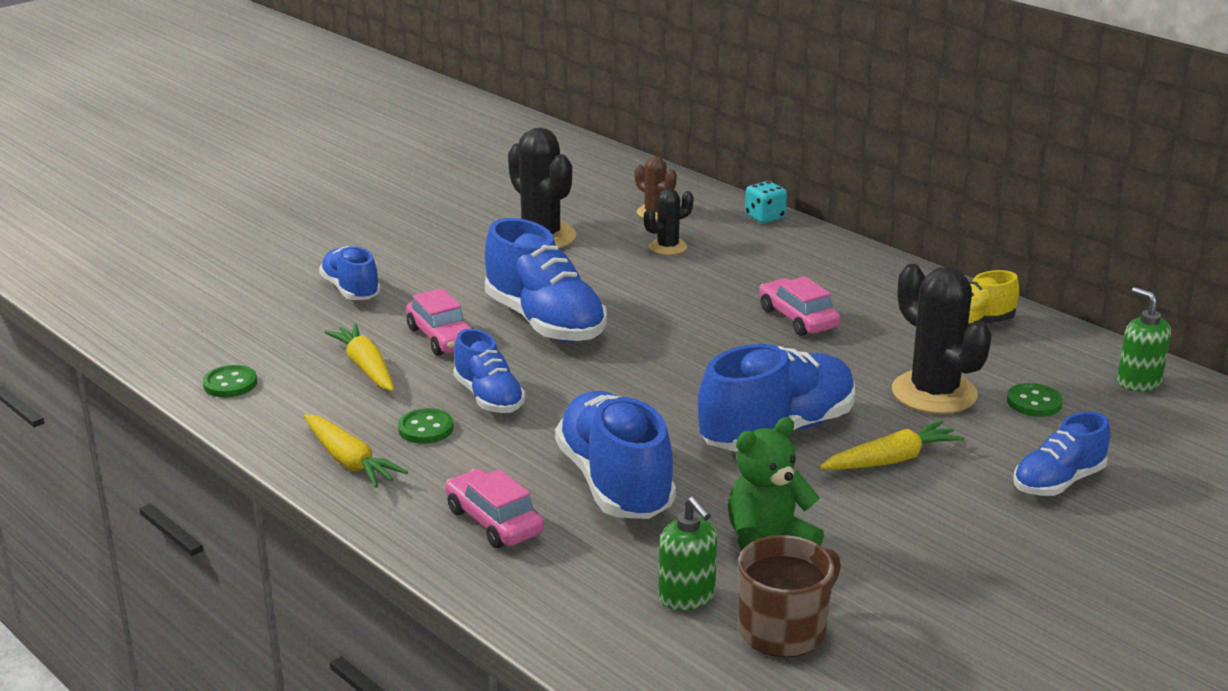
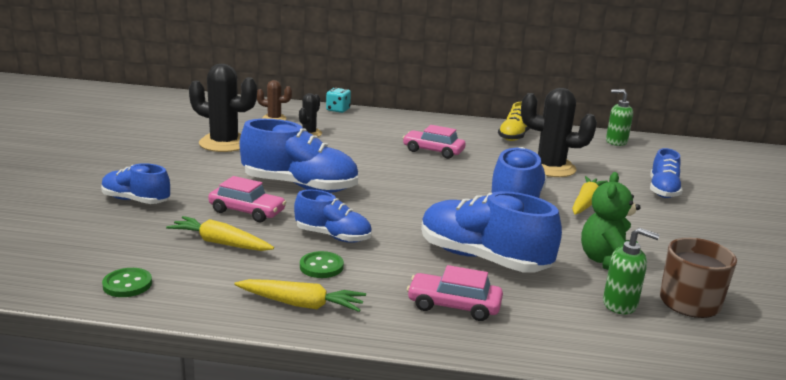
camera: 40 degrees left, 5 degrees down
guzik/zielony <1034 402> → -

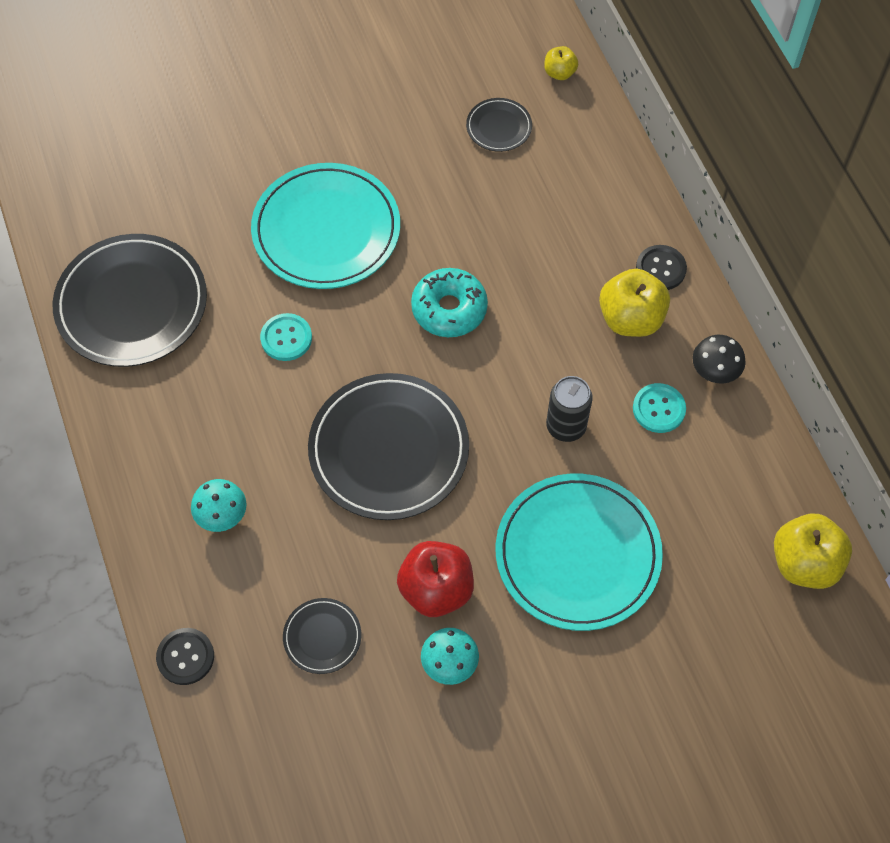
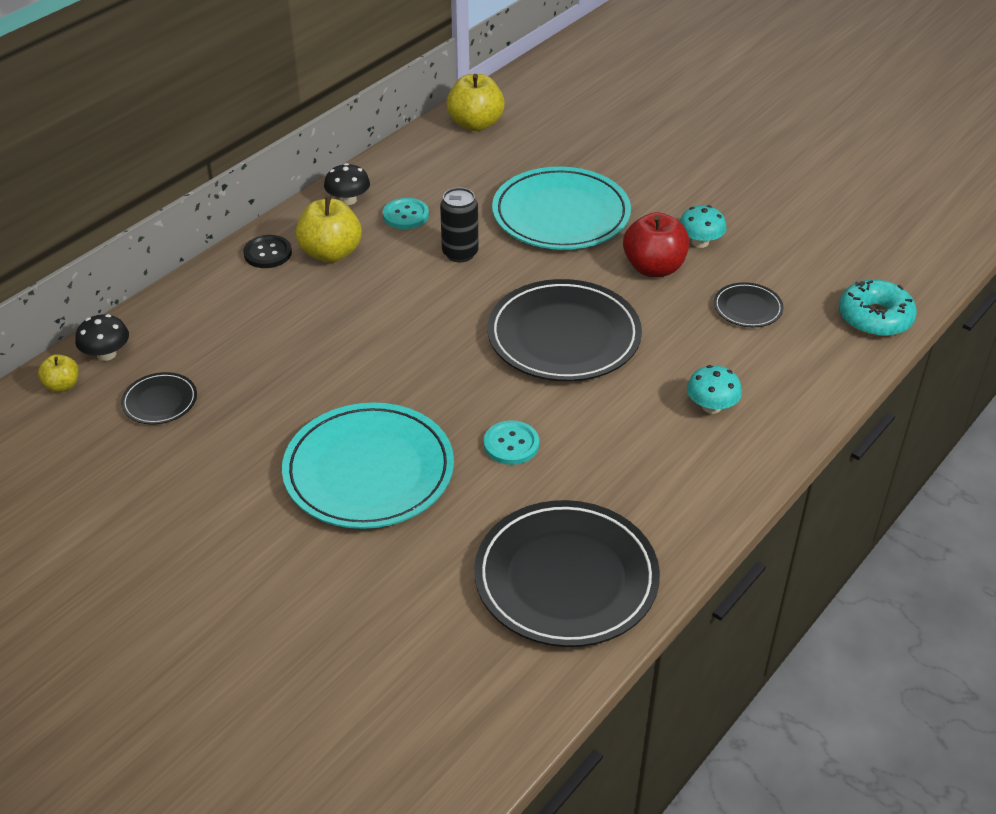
camera: 120 degrees left, 20 degrees down
donut/turkusowy <449 309> → donut/turkusowy <875 318>, move
guzik/czarny <185 657> → -
- → grzyb/czarny <106 354>

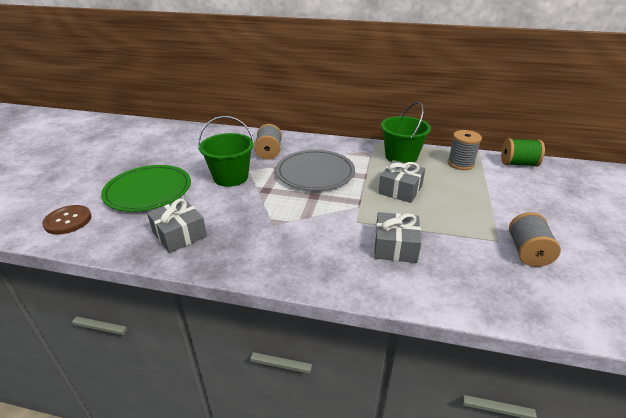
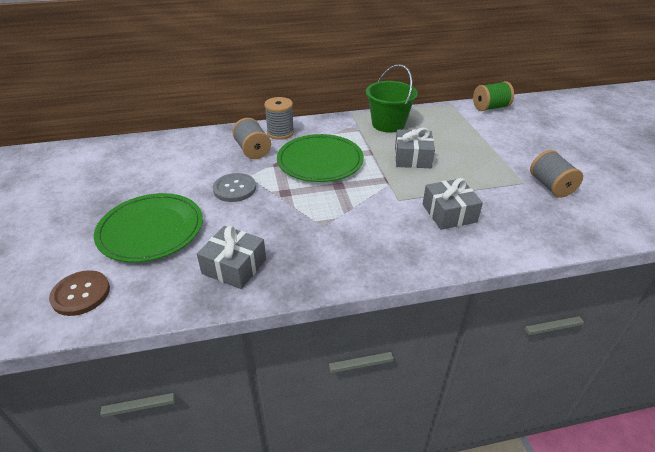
camera: 25 degrees left, 5 degrees up
wiadro/zielony <230 177> → guzik/szary <234 189>
szpulka/szary <460 164> → szpulka/szary <280 133>, move
talerz/szary <315 173> → talerz/zielony <320 161>

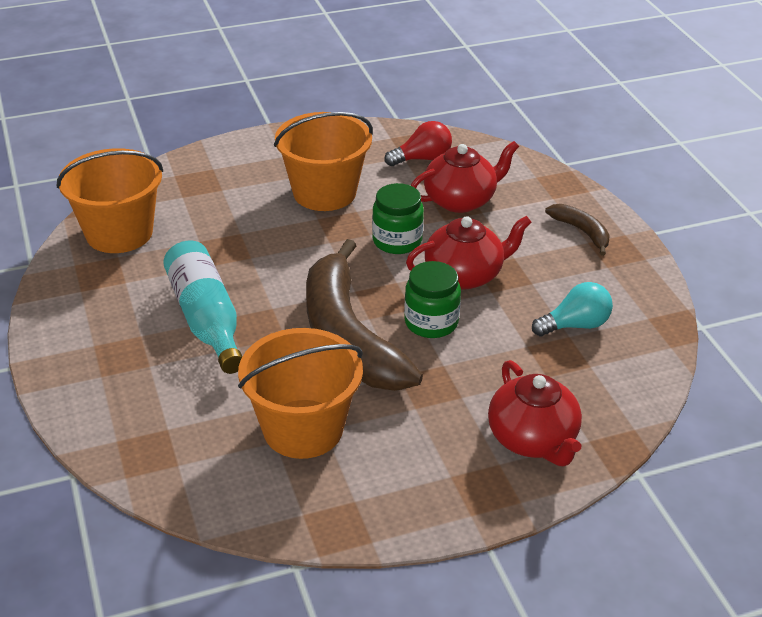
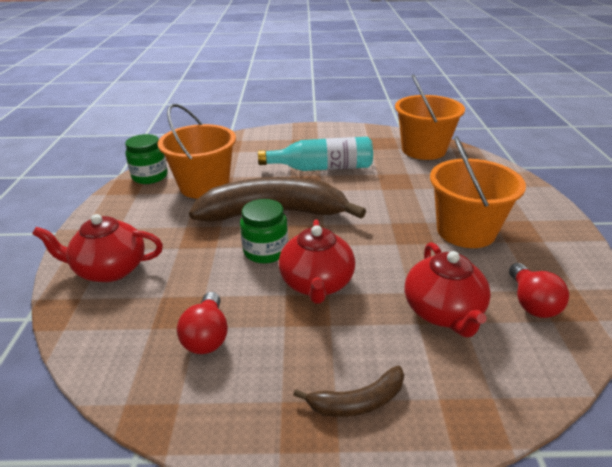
camera: 110 degrees right, 5 degrees down
słoik/zielony <397 241> → słoik/zielony <150 176>, move
żarówka/turkusowy <575 325> → żarówka/czerwony <207 336>

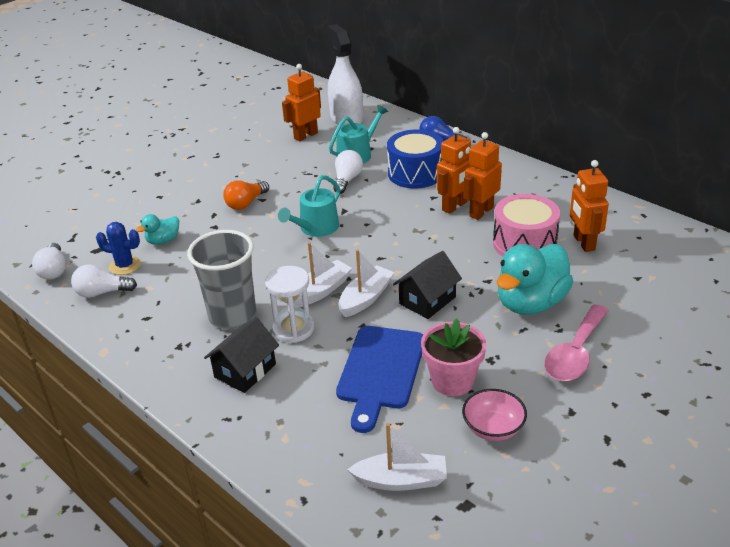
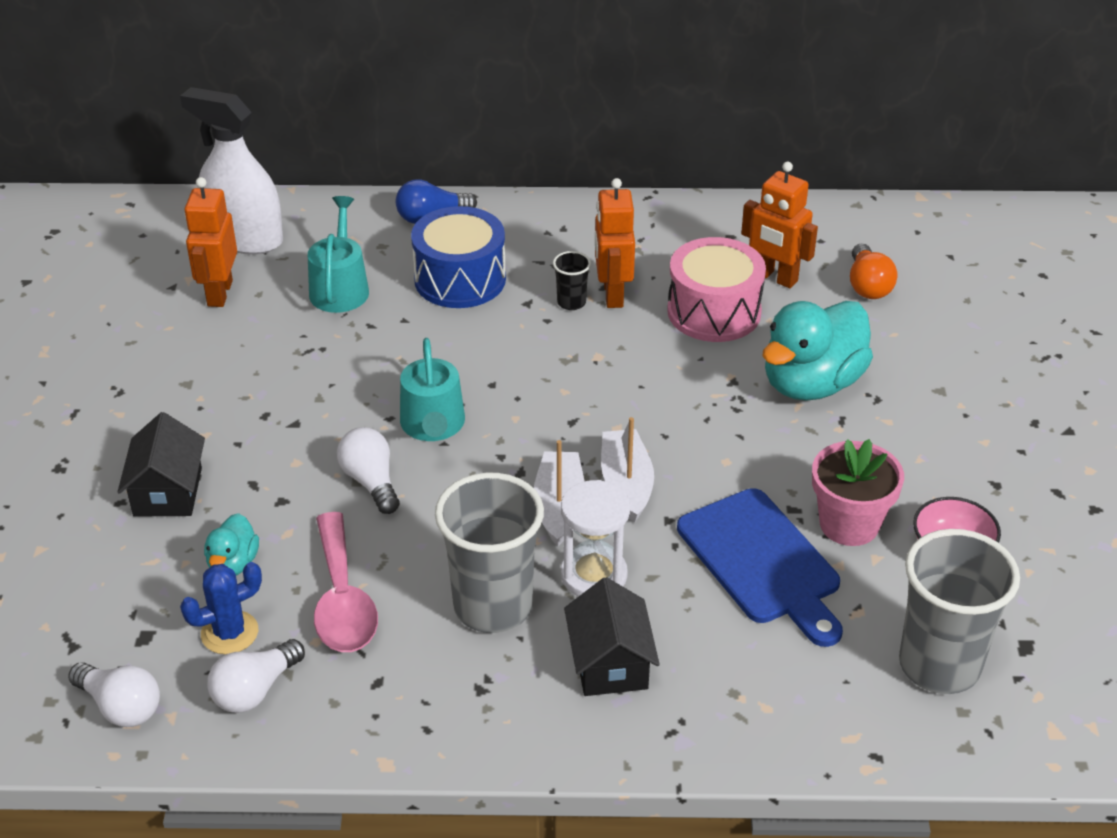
camera: 45 degrees left, 5 degrees up
robot/pomarańczowy <455 206> → szklanka/czarny <571 302>
żarówka/biały <347 180> → żarówka/biały <371 482>, move
żarówka/pomarańczowy <246 203> → żarówka/pomarańczowy <868 285>, move
kaczka/turkusowy <531 303> → kaczka/turkusowy <811 383>, 45 degrees clockwise
domek/czarny <427 300> → domek/czarny <168 492>, move
łyżka/różowy <575 353> → łyżka/różowy <342 600>, move
łódka/biały <401 480> → szklanka/szary <939 665>

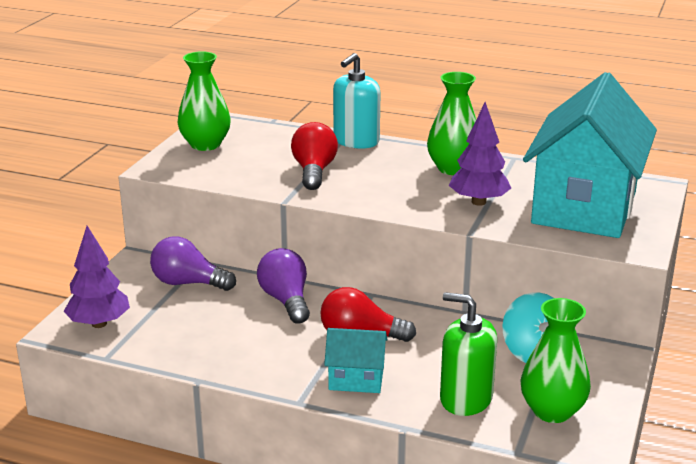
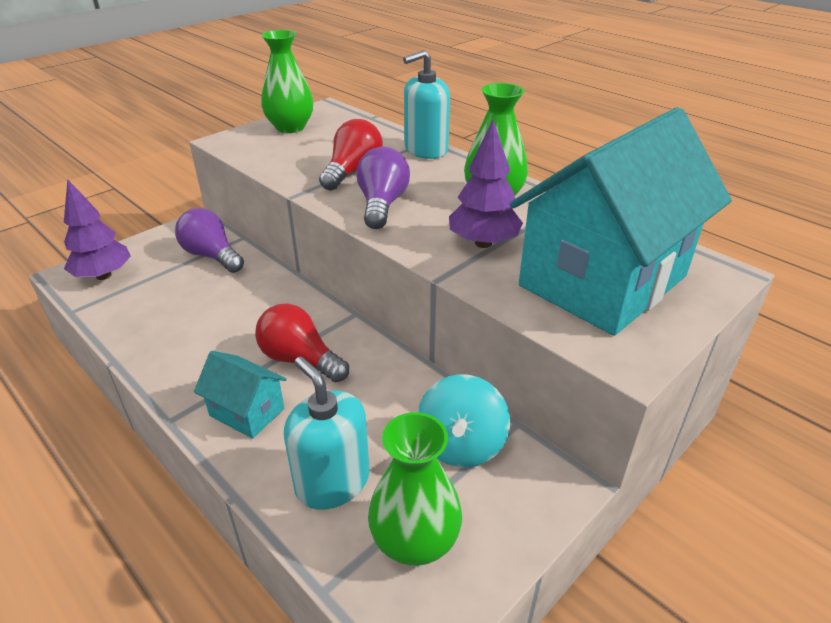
camera: 25 degrees right, 10 degrees up
żarówka/fioletowy <286 300> → żarówka/fioletowy <382 205>, move
dozownik mydła/zielony <466 399> → dozownik mydła/turkusowy <332 482>

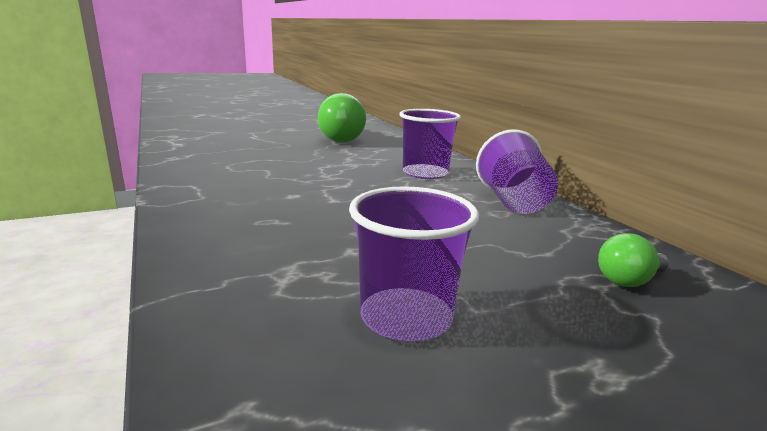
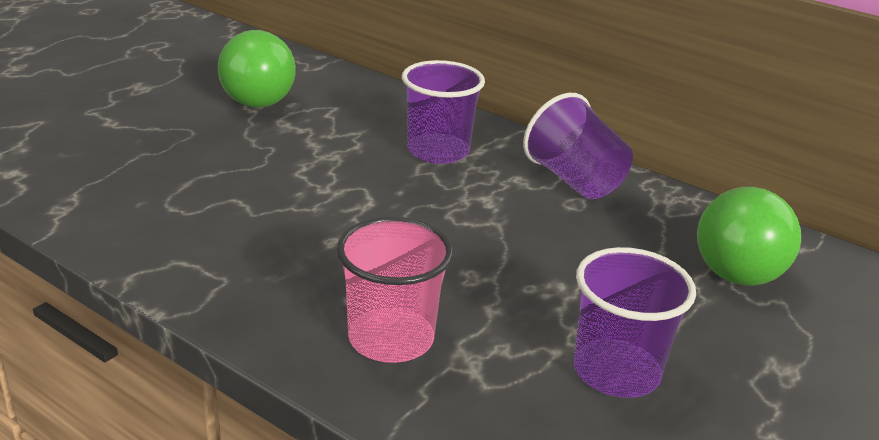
camera: 30 degrees left, 10 degrees up
żarówka/zielony <628 280> → żarówka/zielony <742 266>, x1.91
- → szklanka/różowy <391 338>

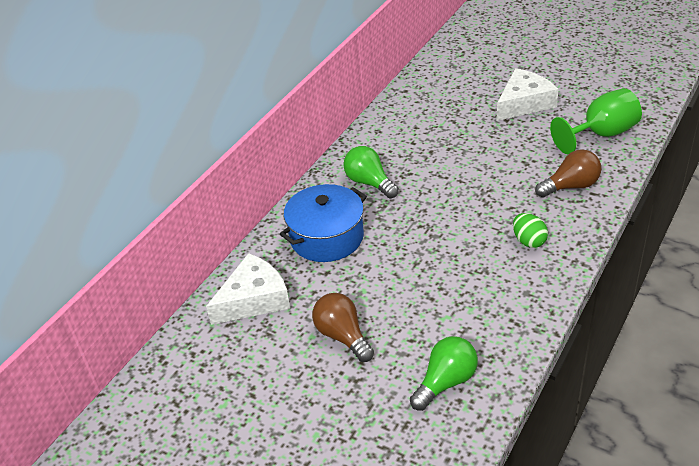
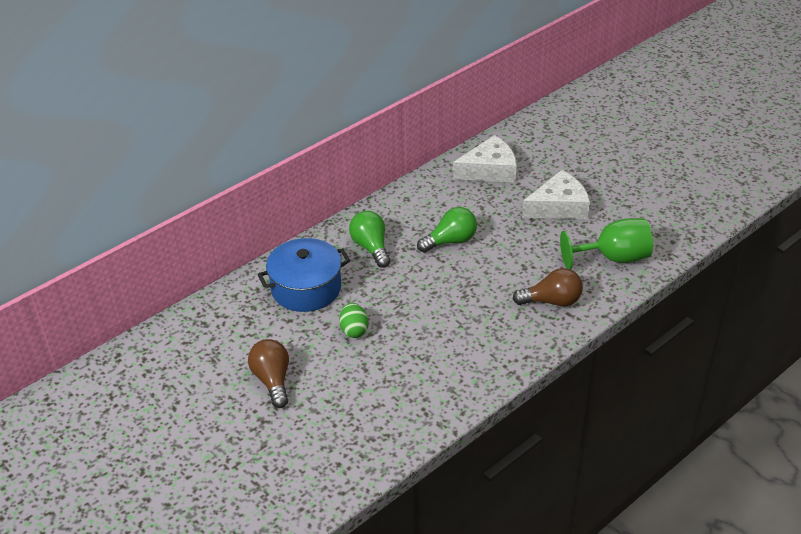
camera: 15 degrees right, 0 degrees up
jajko/zielony <528 241> → jajko/zielony <354 330>, move
ser/biały <254 299> → ser/biały <489 170>, move
żarówka/zielony <446 382> → żarówka/zielony <450 241>, move

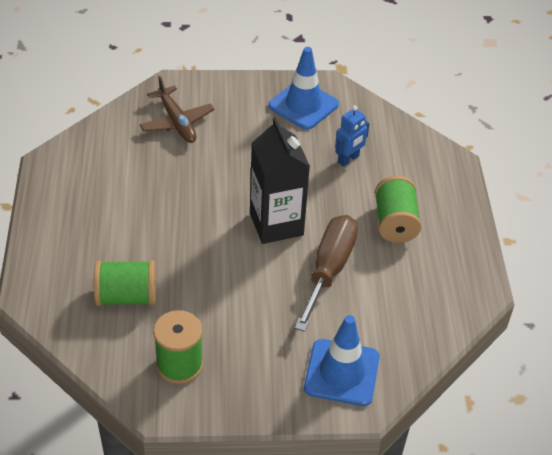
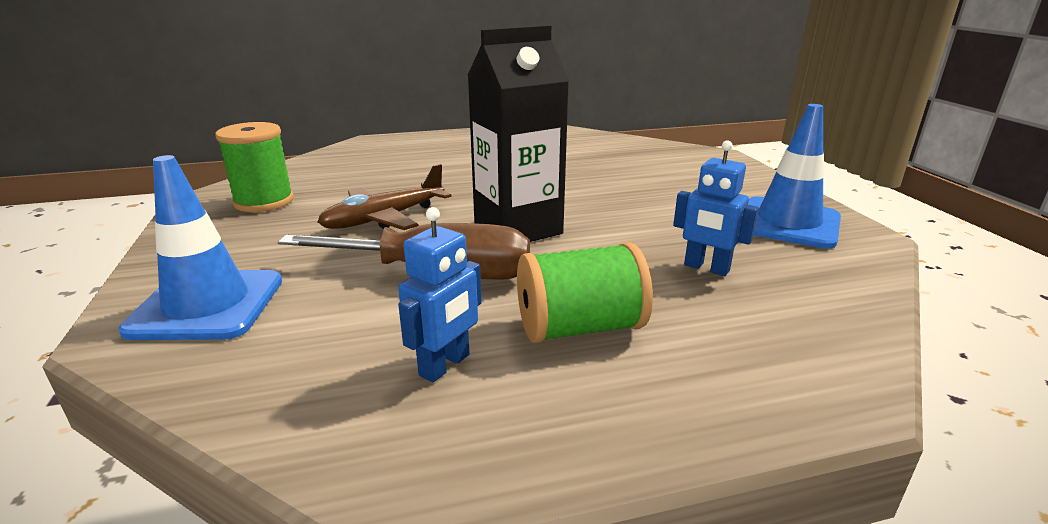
camera: 80 degrees right, 20 degrees down
samolot/brązowy <176 122> → samolot/brązowy <385 218>, move
szpulka/zielony <127 297> → -
- → robot/niebieski <445 365>

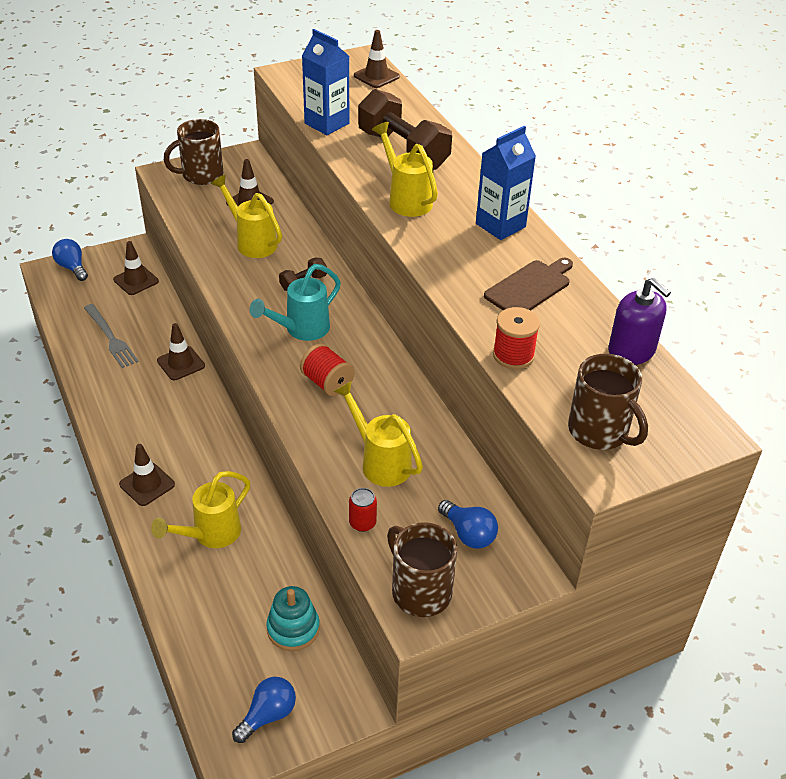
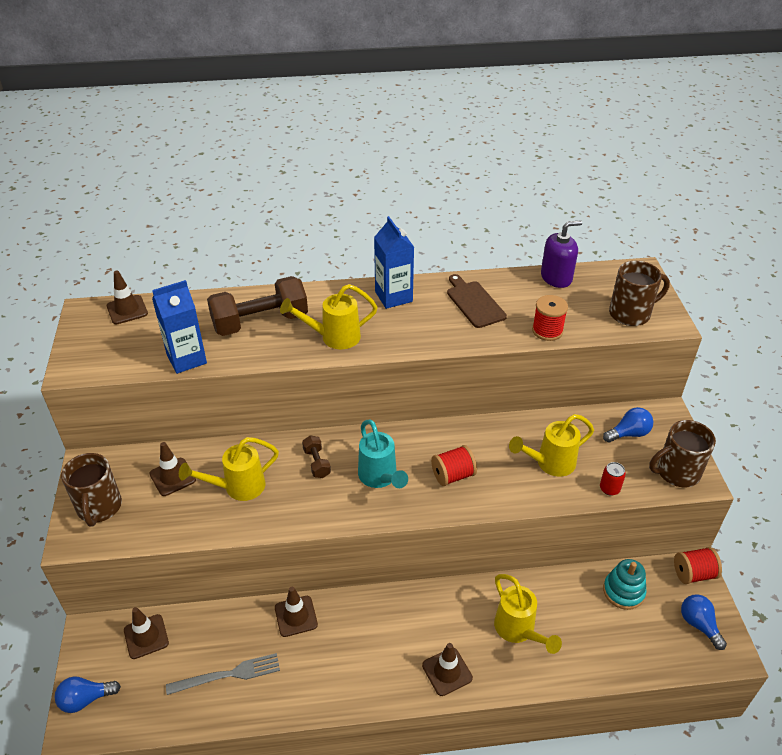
camera: 70 degrees left, 0 degrees up
- → szpulka/czerwony <693 574>

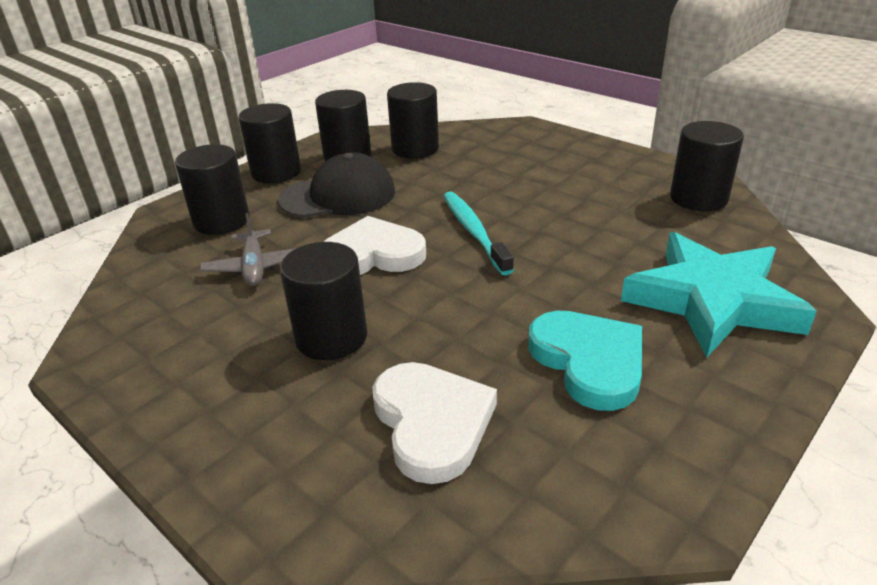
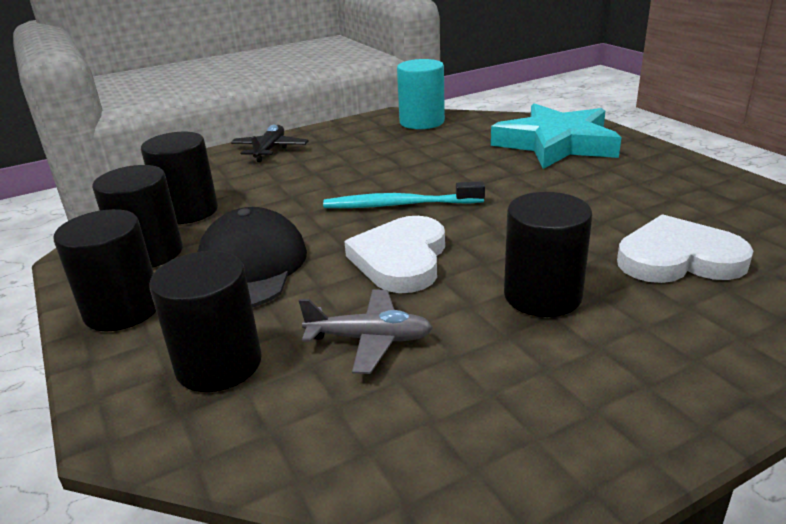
camera: 70 degrees left, 5 degrees down
walec/czarny <698 198> → walec/turkusowy <422 122>
serce/turkusowy <589 361> → -
- → samolot/czarny <270 150>

